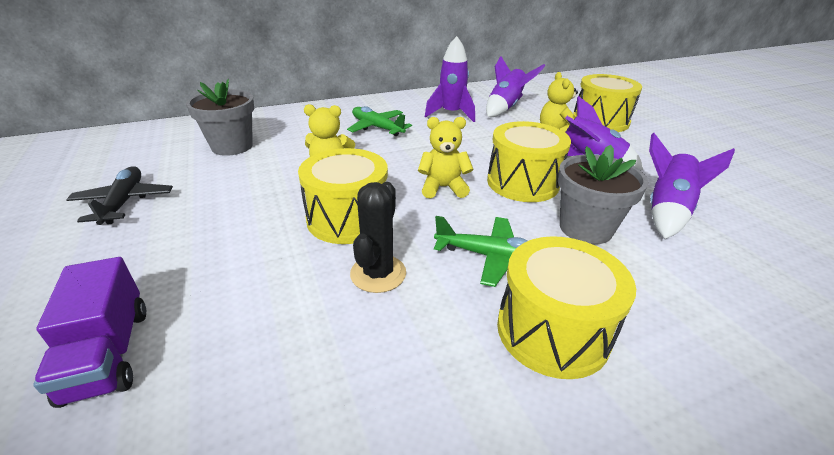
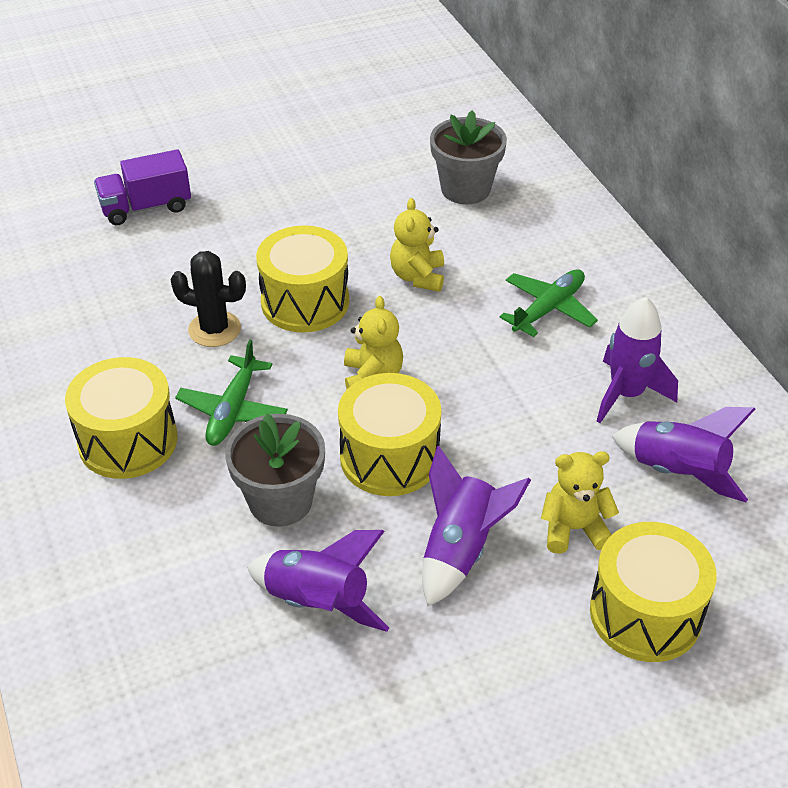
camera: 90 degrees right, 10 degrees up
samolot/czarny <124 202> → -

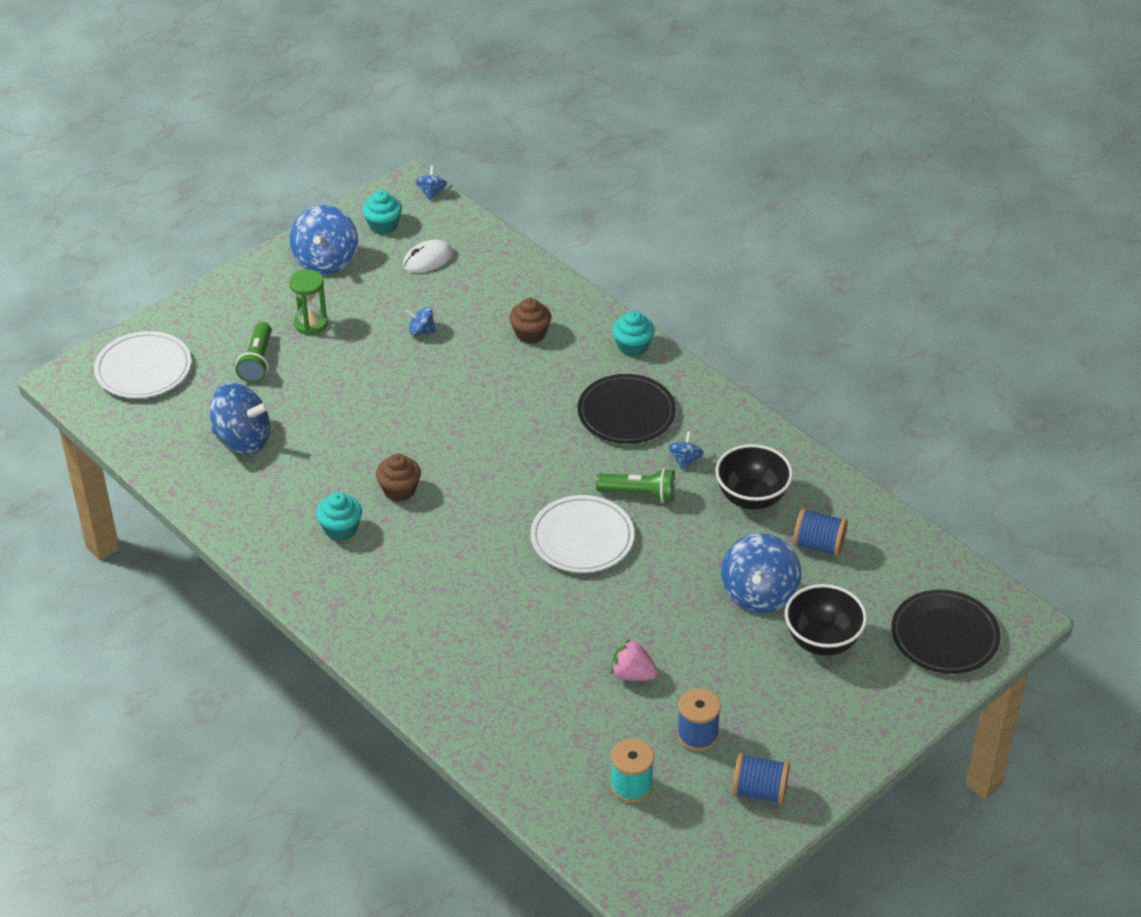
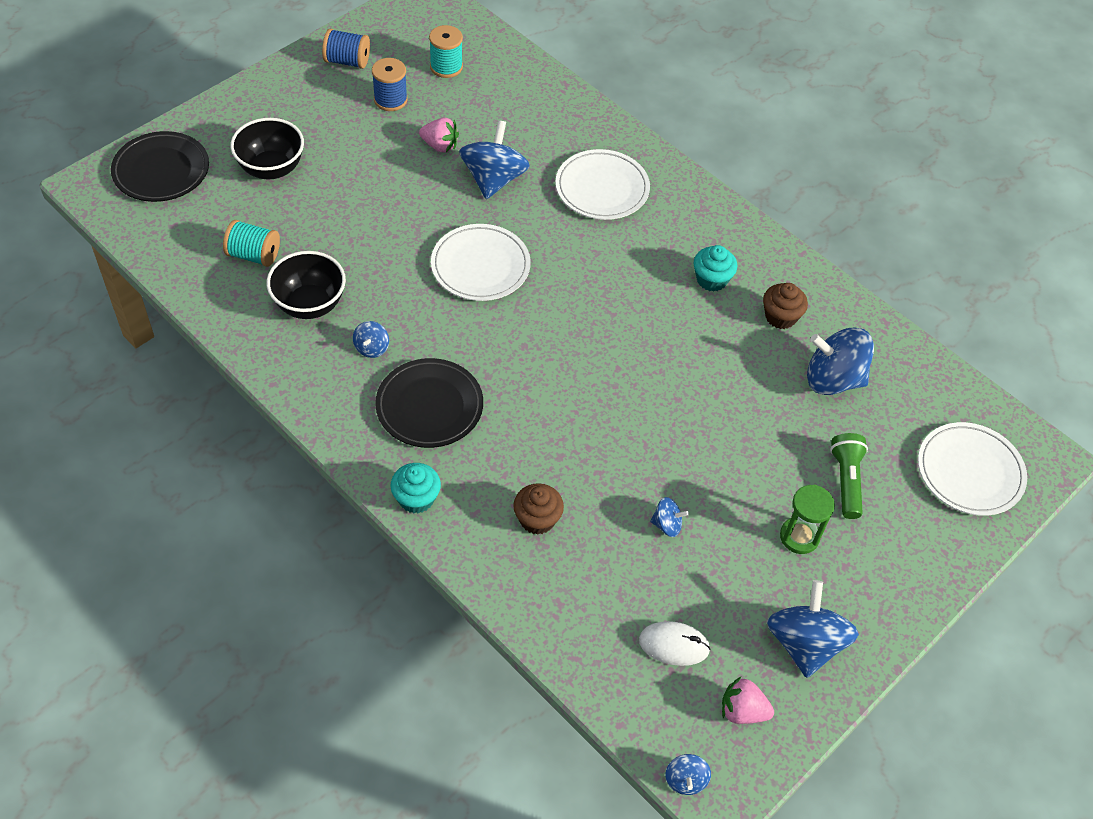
camera: 175 degrees right, 10 degrees up
muffinka/turkusowy <383 225> → truskawka/różowy <742 711>
myszka/biały <428 259> → myszka/biały <674 645>, 45 degrees clockwise
muffinka/brązowy <399 490> → muffinka/brązowy <780 317>, move
latarka/zielony <639 494> → -
szpulka/niebieski <818 545> → szpulka/turkusowy <254 255>
bączek/niebieski <759 594> → bączek/niebieski <493 179>, move
- → talerz/biały <602 188>

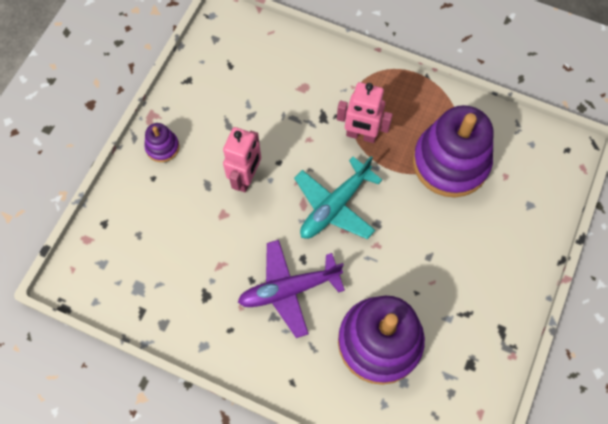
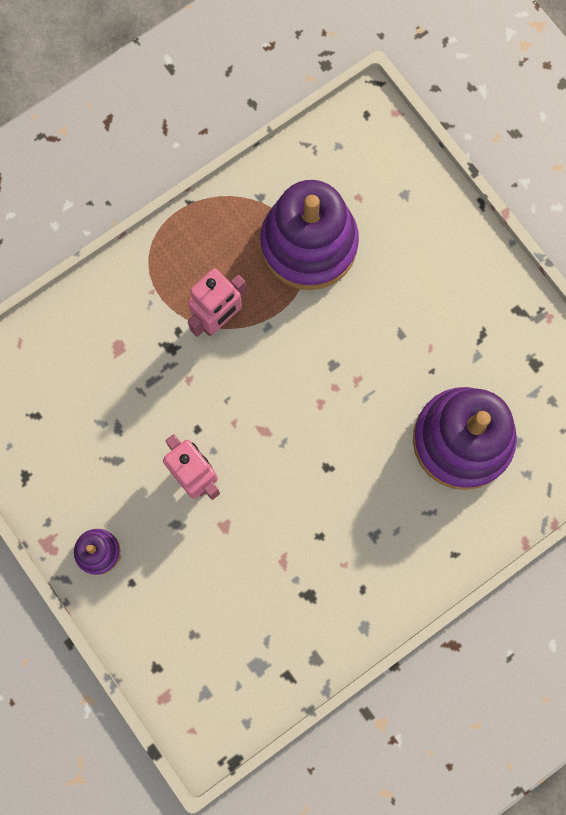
camera: 60 degrees left, 10 degrees up
samolot/turkusowy <334 206> → -
samolot/fioletowy <289 290> → -

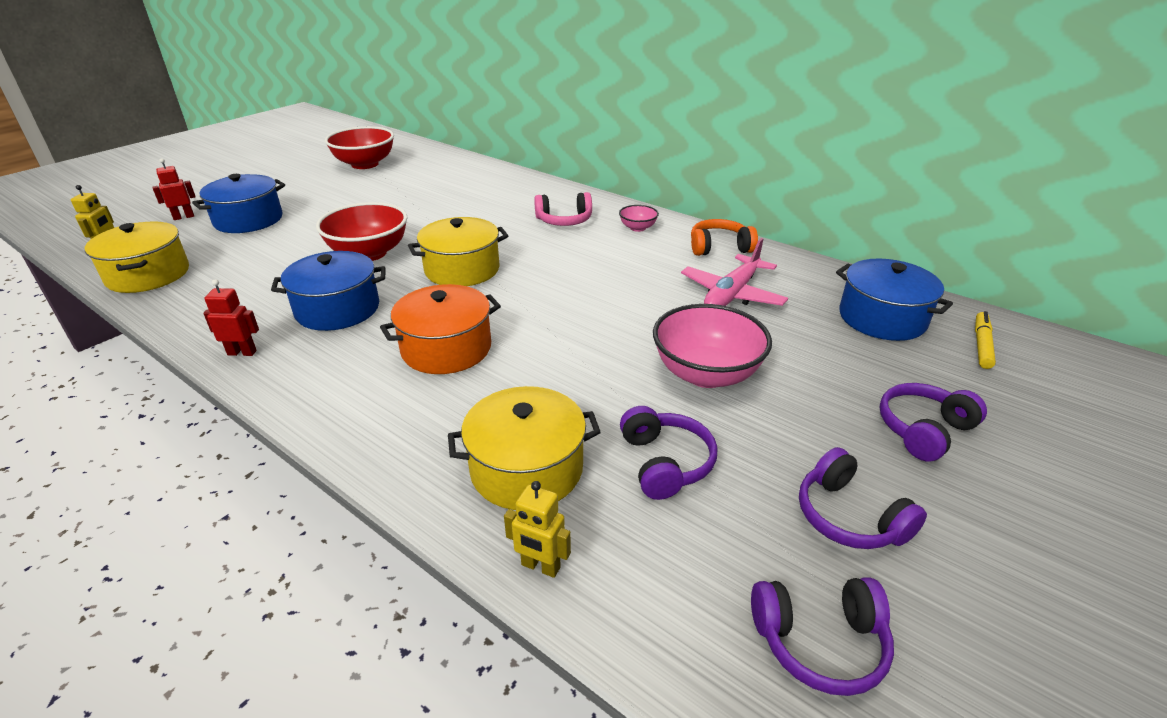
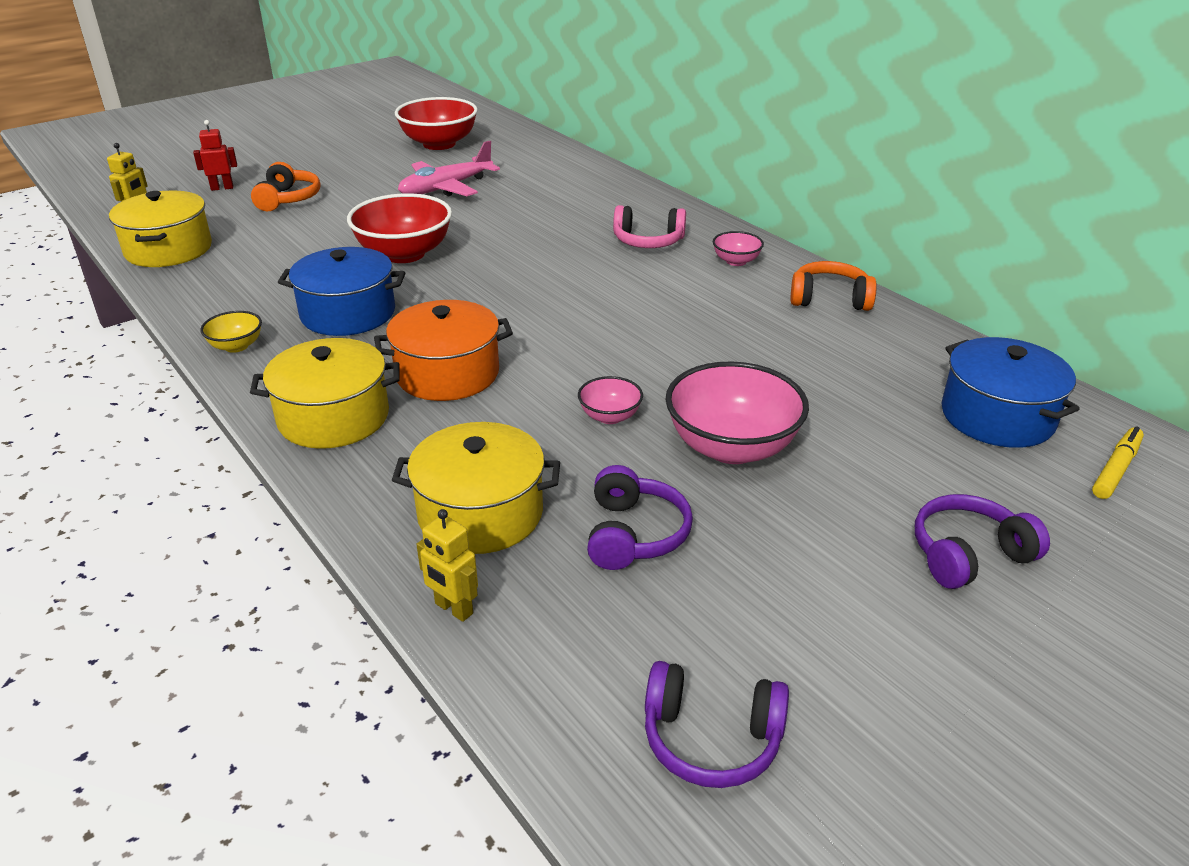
camera: 15 degrees right, 0 degrees up
garnek/niebieski <248 220> → słuchawki/pomarańczowy <288 199>
garnek/żółty <462 269> → garnek/żółty <333 417>, move
samolot/różowy <732 294> → samolot/różowy <446 188>, move
robot/czerwony <242 352> → miska/żółty <236 346>
słuchawki/fioletowy <849 517> → -
- → miska/różowy <610 416>

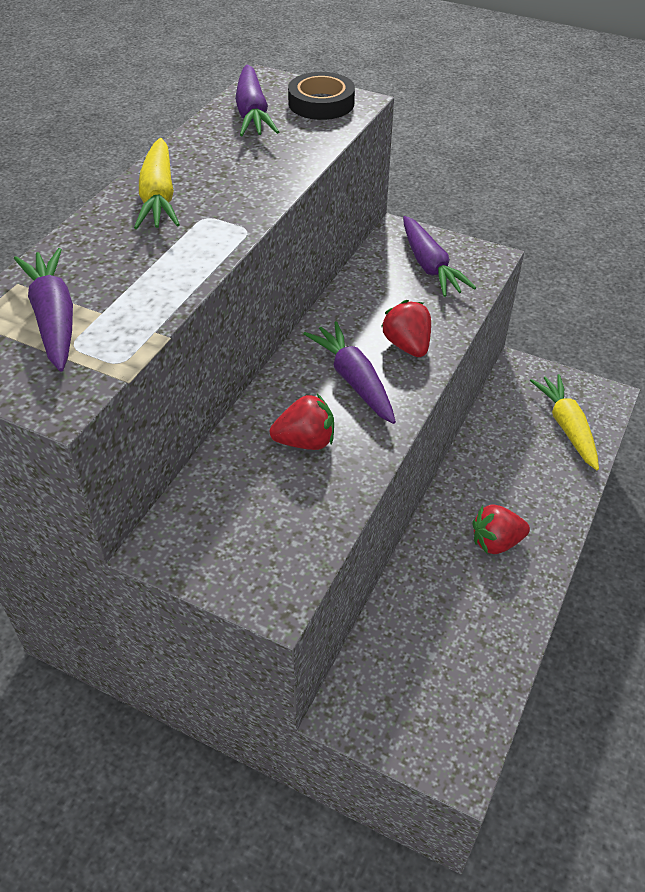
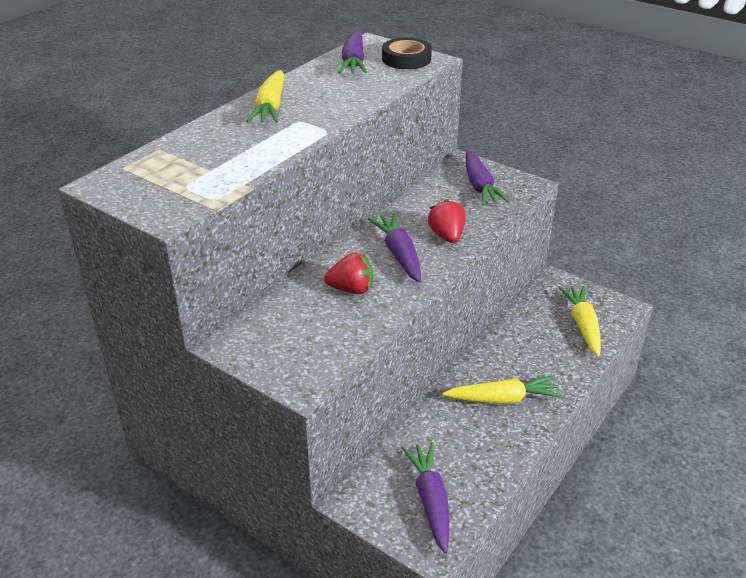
camera: 10 degrees right, 10 degrees down
marchewka/fioletowy <54 318> → marchewka/fioletowy <430 500>, move
truskawka/czerwony <496 542> → marchewka/żółty <503 399>

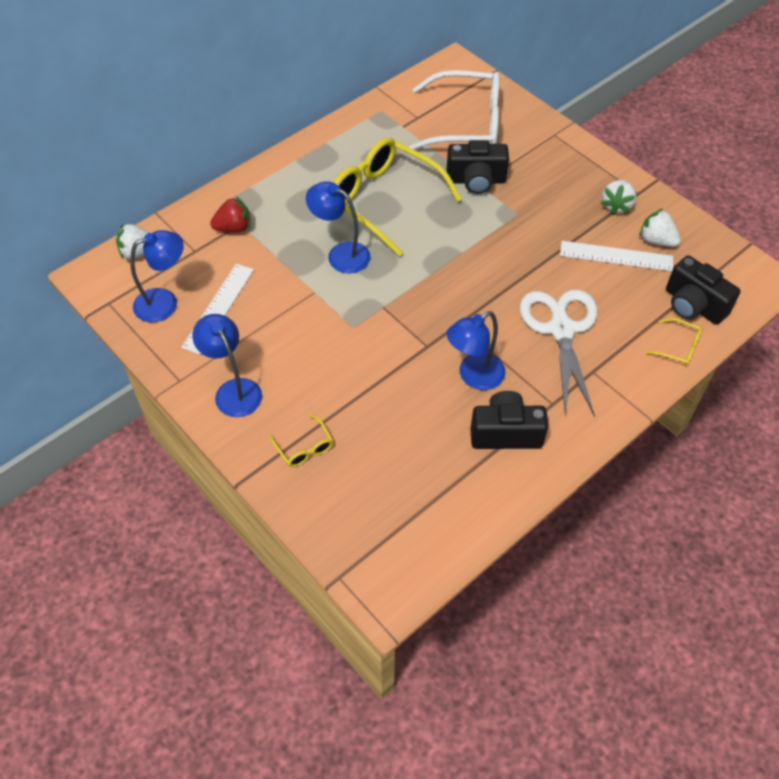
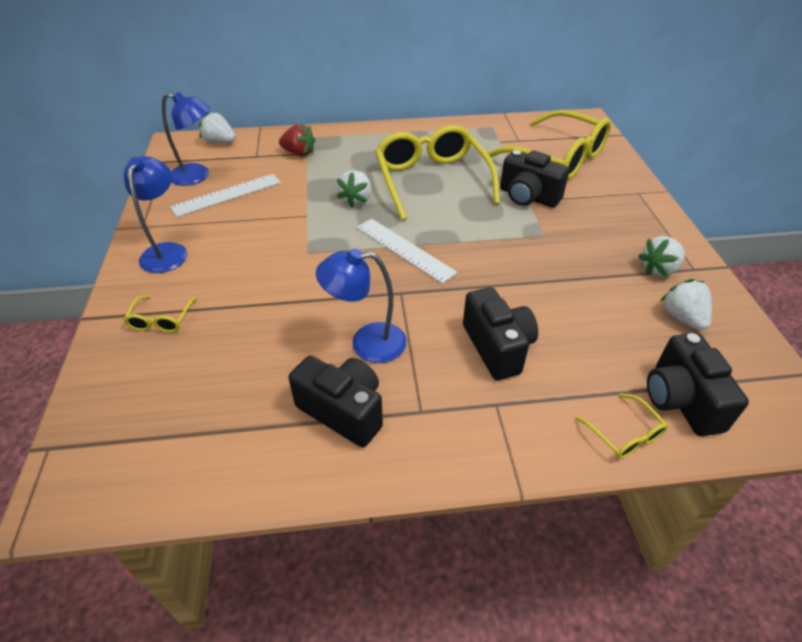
camera: 35 degrees right, 10 degrees down
okulary/biały <466 124> → okulary/żółty <557 158>
lampka/niebieski <340 254> → truskawka/biały <356 200>
linijka/biały <616 256> → linijka/biały <404 249>, move
nożyczki/biały <561 330> → aparat fotograficzny/czarny <497 347>

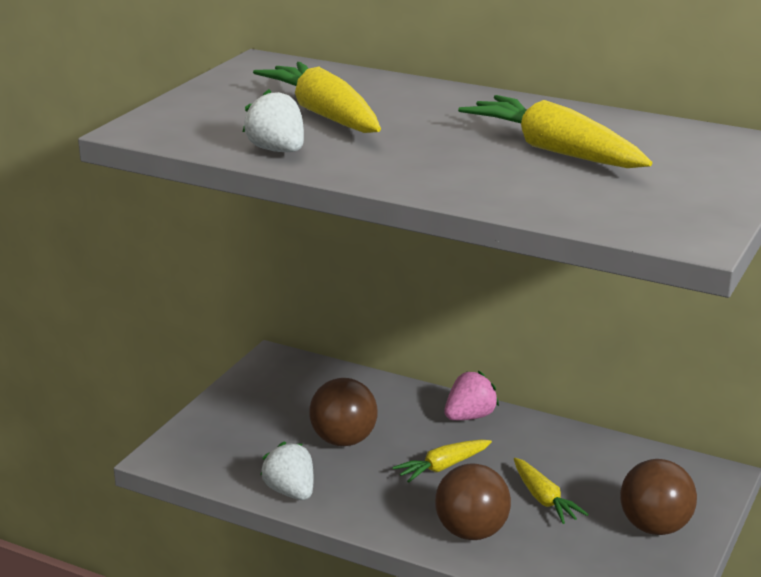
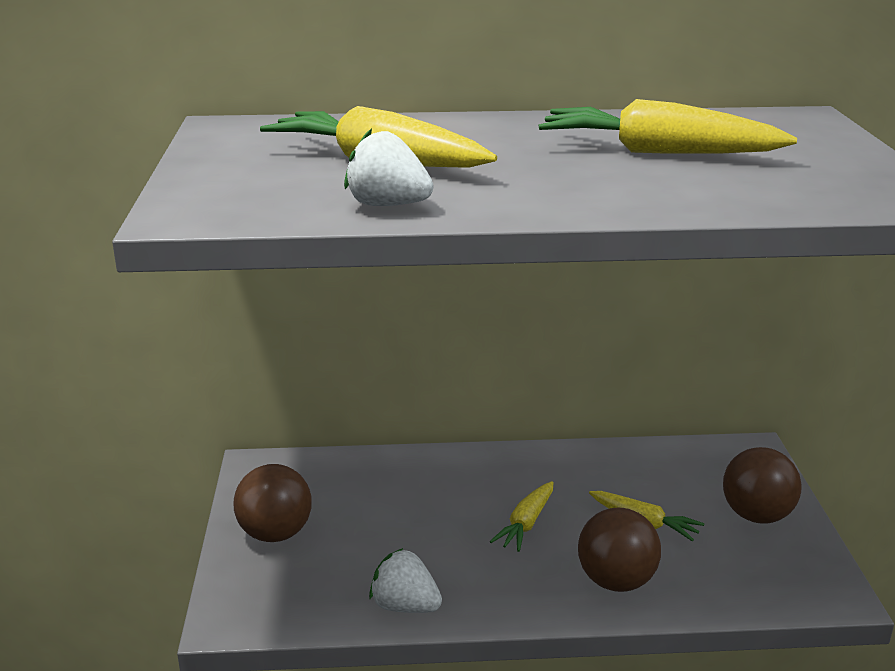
camera: 30 degrees left, 0 degrees up
truskawka/różowy <469 416> → -
piłka/brązowy <343 440> → piłka/brązowy <275 534>, move

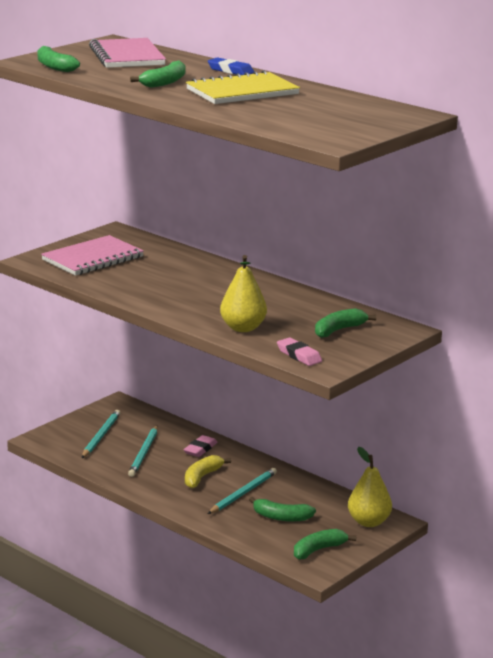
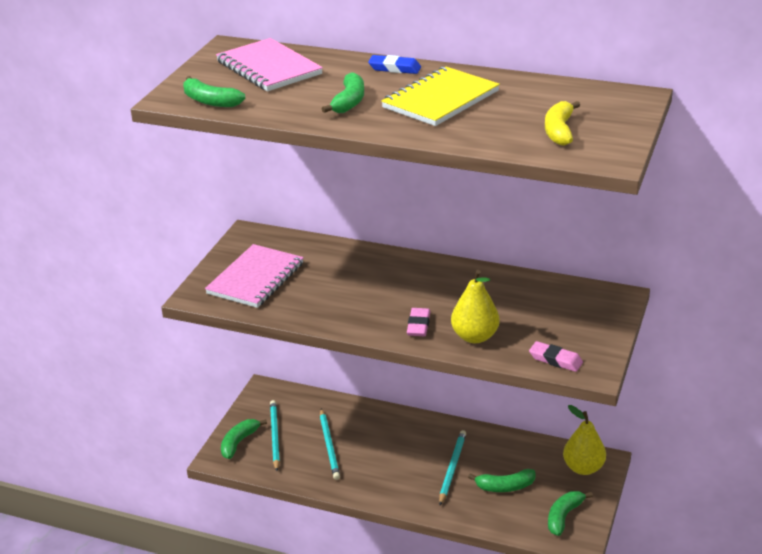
camera: 20 degrees left, 10 degrees up
banan/zielony <339 330> → banan/zielony <239 442>, move
gumka do mazania/różowy <200 449> → gumka do mazania/różowy <418 325>, move
banan/żółty <202 477> → banan/żółty <559 131>, move

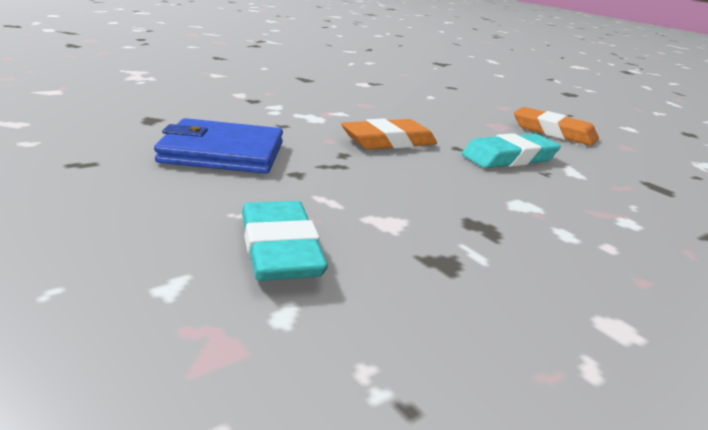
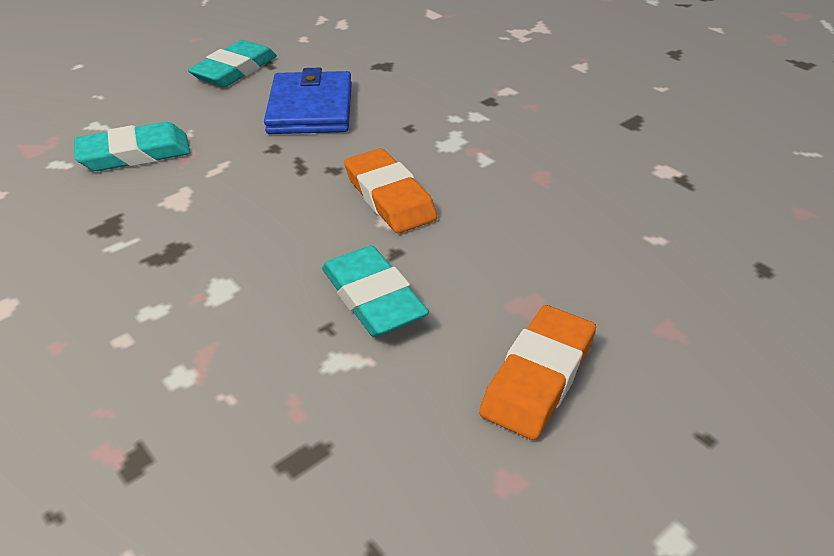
camera: 90 degrees right, 15 degrees up
- → gumka do mazania/turkusowy <235 70>

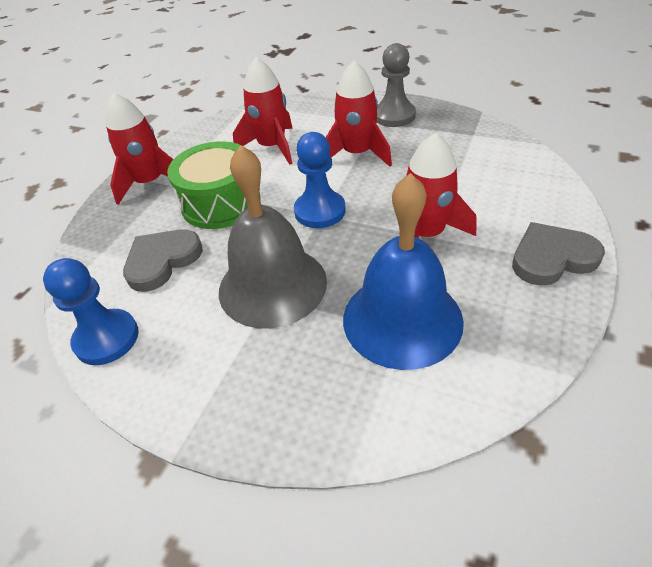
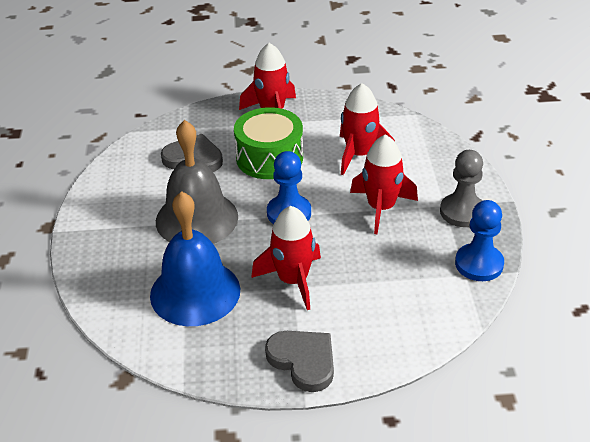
camera: 60 degrees right, 5 degrees down
pionek/niebieski <107 338> → pionek/niebieski <479 264>, move

